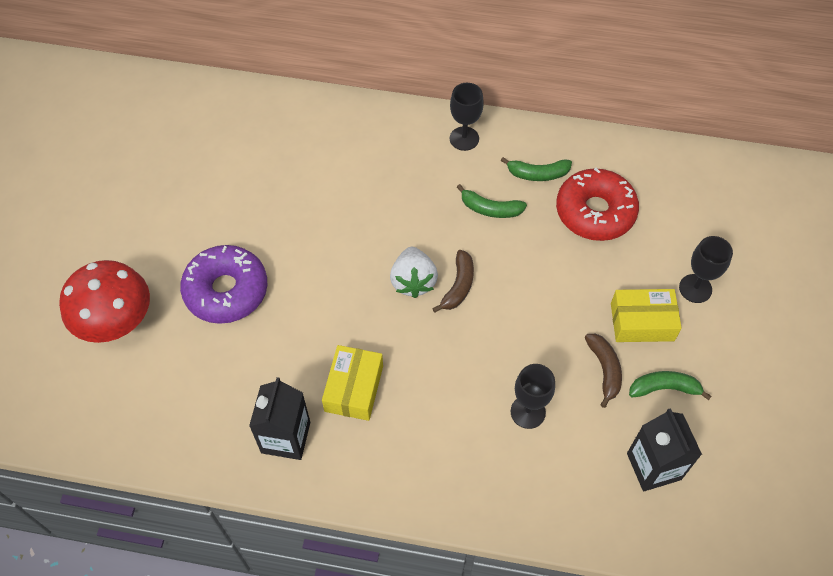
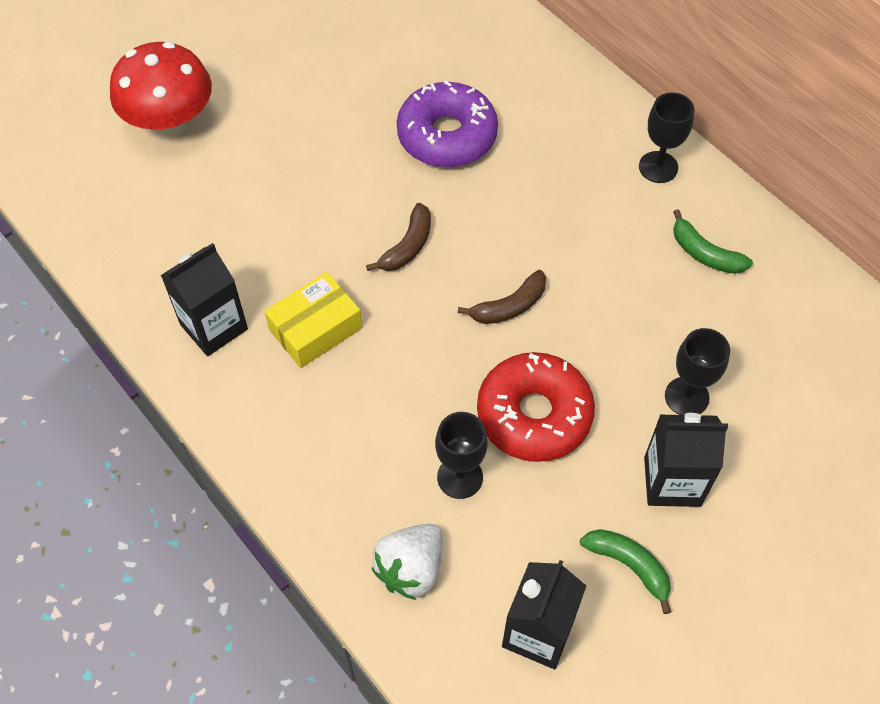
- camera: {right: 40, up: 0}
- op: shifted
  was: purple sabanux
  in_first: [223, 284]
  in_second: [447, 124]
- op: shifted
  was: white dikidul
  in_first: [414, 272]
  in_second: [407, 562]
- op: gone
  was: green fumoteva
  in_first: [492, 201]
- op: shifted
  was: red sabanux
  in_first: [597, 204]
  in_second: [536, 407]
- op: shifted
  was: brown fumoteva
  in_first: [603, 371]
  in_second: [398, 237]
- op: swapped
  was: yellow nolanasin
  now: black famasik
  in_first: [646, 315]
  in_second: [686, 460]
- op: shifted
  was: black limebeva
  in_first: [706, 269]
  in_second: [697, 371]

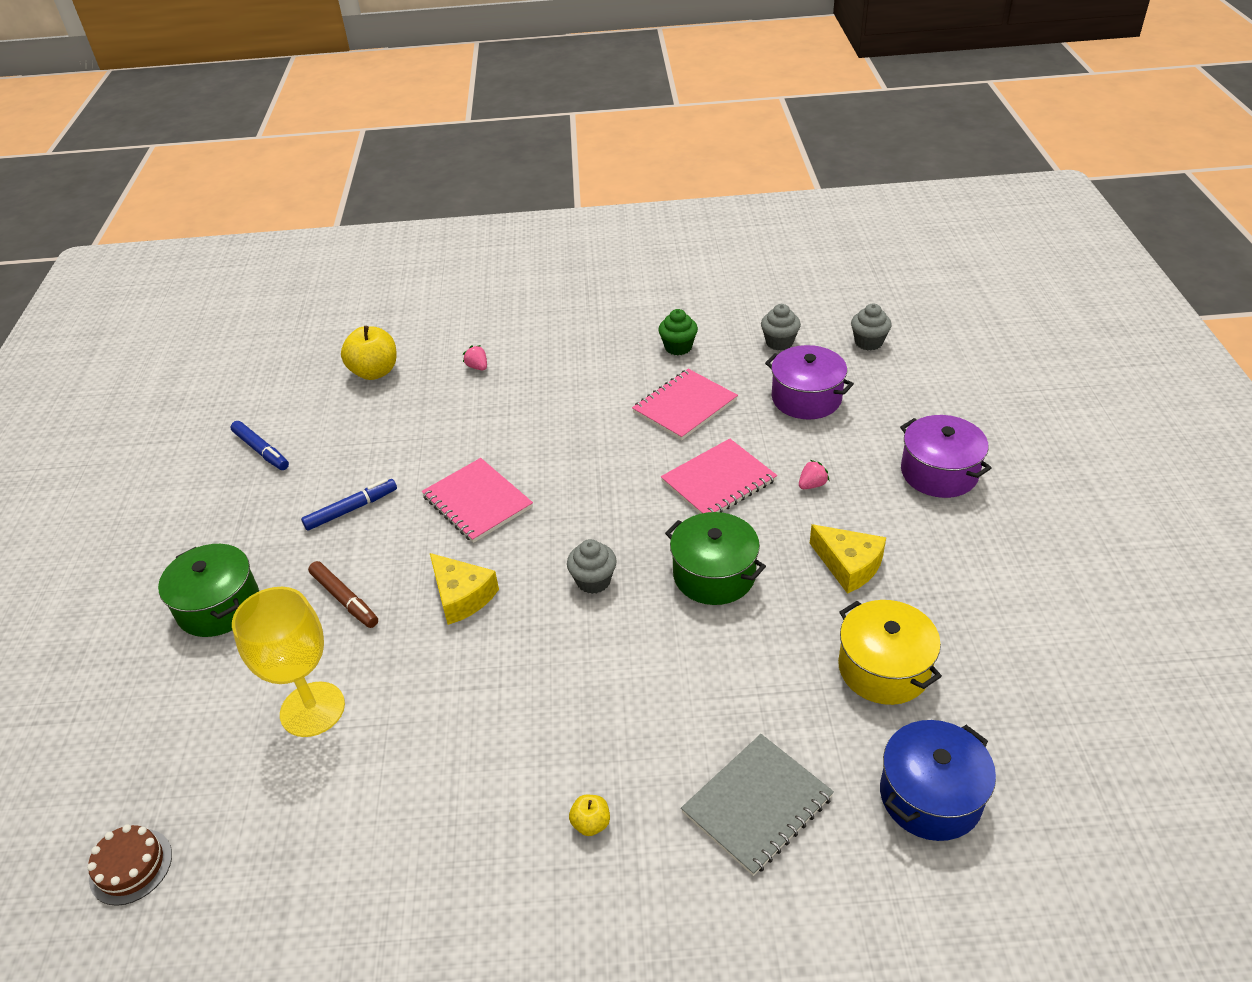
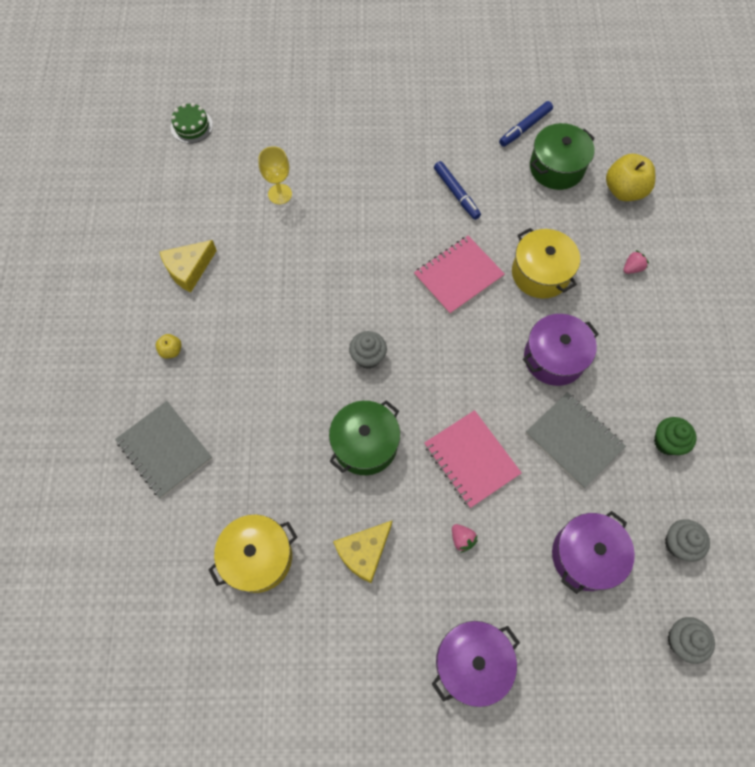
- camera: {right: 90, up: 25}
- op: repainted
  was: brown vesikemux
  now: green vesikemux
  in_first: [129, 865]
  in_second: [192, 123]
- op: shifted
  was: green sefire
  in_first: [208, 590]
  in_second: [562, 156]
- op: scaled
  was: yellow limebeva
  in_first: [288, 662]
  in_second: [275, 175]
  ratio: 0.61
- op: gone
  was: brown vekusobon
  in_first: [343, 594]
- op: shifted
  was: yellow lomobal
  in_first: [464, 589]
  in_second: [188, 266]
- op: repainted
  was: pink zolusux
  now: grey zolusux
  in_first: [685, 404]
  in_second: [576, 440]
- op: gone
  was: blue sefire
  in_first: [938, 780]
- op: new
  now: yellow sefire
  in_second: [546, 263]
- op: new
  now: purple sefire
  in_second: [561, 350]

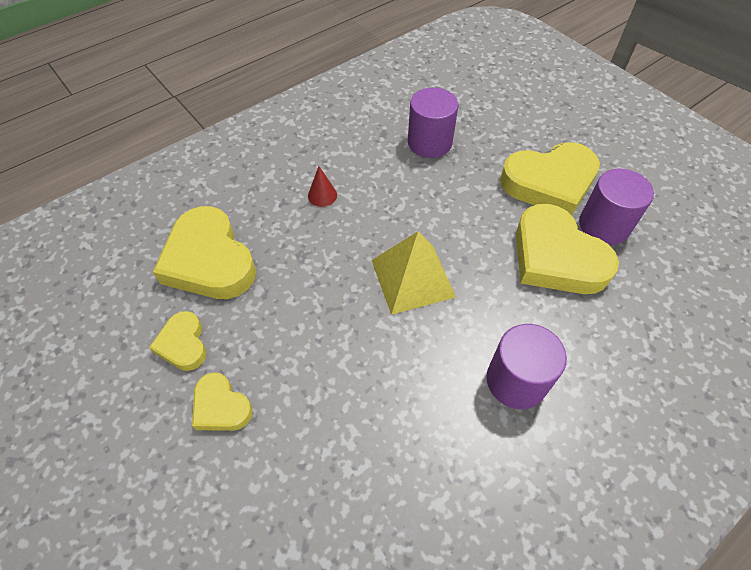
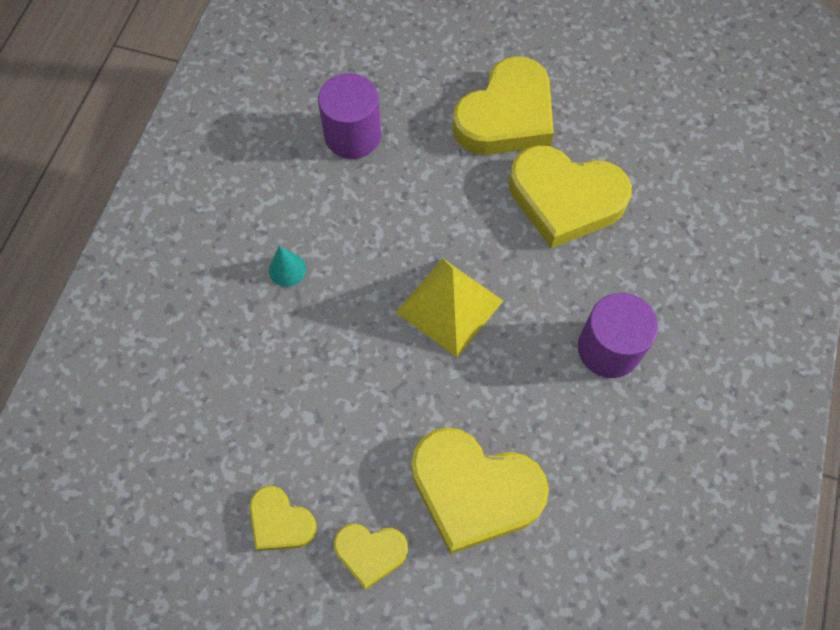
- camera: {right: -35, up: 10}
- op: shifted
  was: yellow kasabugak
  in_first: [204, 252]
  in_second: [480, 490]
- op: repainted
  was: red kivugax
  now: turquoise kivugax
  in_first: [322, 186]
  in_second: [287, 266]
- op: gone
  was: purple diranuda
  in_first: [616, 207]

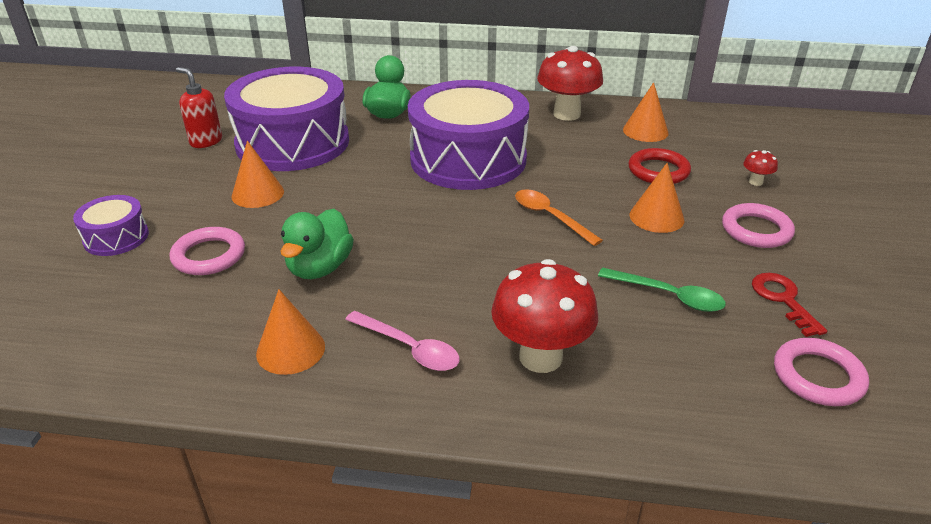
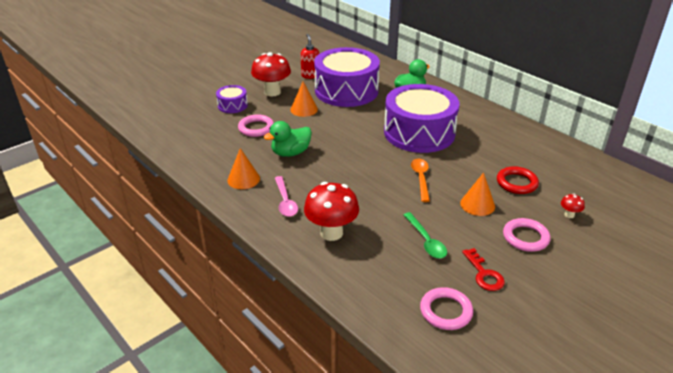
- camera: {right: 40, up: 0}
- op: shifted
  was: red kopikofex
  in_first: [570, 83]
  in_second: [271, 74]
- op: gone
  was: orange kivugax
  in_first: [646, 112]
- op: rotated
  was: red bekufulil
  in_first: [789, 305]
  in_second: [483, 269]
  clockwise: 135

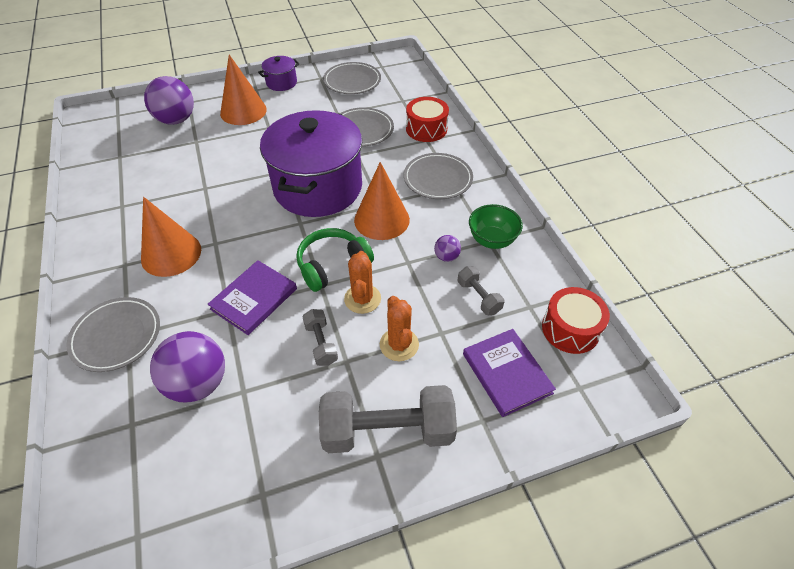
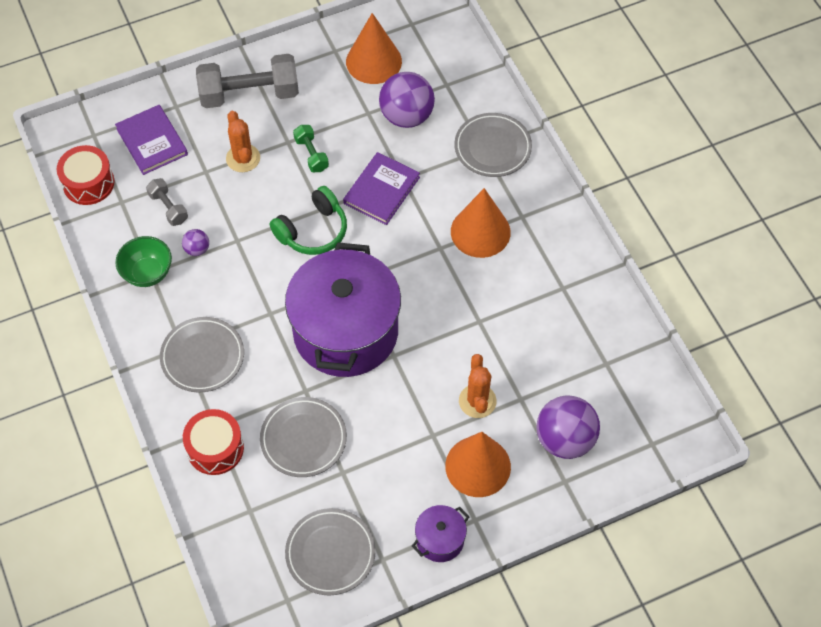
- camera: {right: 175, up: 10}
- op: repainted
  was: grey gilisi
  now: green gilisi
  in_first: [320, 337]
  in_second: [311, 148]
- op: shifted
  was: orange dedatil
  in_first: [362, 282]
  in_second: [478, 386]
- op: shifted
  was: orange kivugax
  in_first: [382, 201]
  in_second: [374, 48]

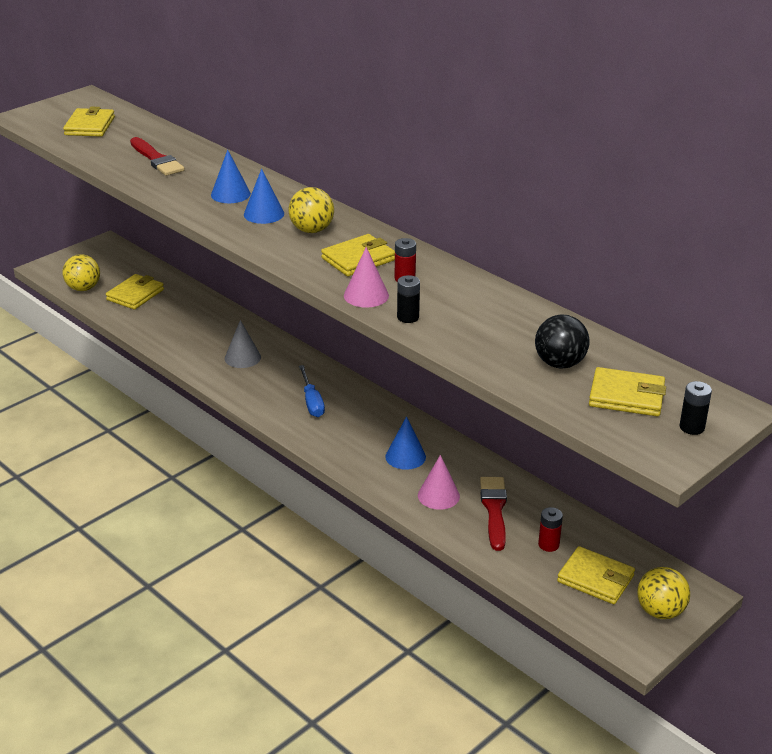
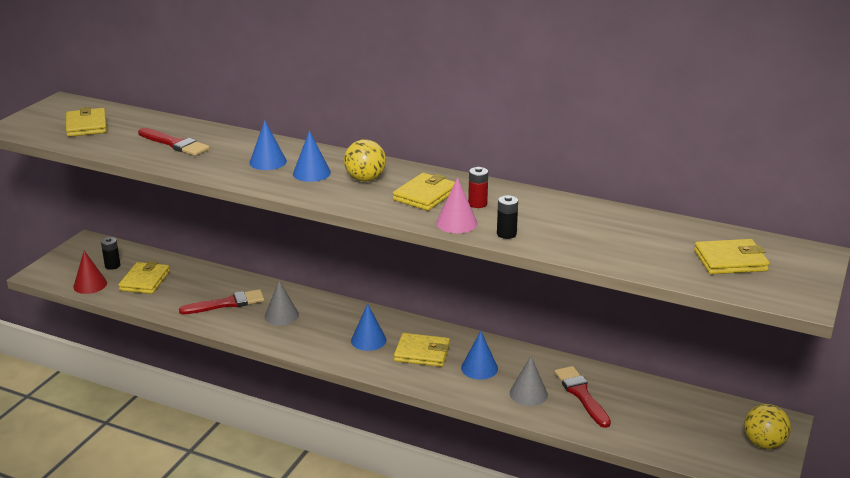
- camera: {right: -20, up: -5}
- op: swapped
  was: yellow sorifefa
  now: red kivugax
  in_first: [81, 272]
  in_second: [90, 272]
- op: swapped
  was: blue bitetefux
  now: blue kivugax
  in_first: [312, 391]
  in_second: [368, 327]
- op: repainted
  was: pink kivugax
  now: grey kivugax
  in_first: [439, 482]
  in_second: [529, 381]
- op: gone
  was: black sorifefa
  in_first: [562, 341]
- op: gone
  was: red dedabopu
  in_first: [550, 529]
- op: shifted
  was: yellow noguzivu
  in_first: [596, 575]
  in_second: [422, 350]
- op: shifted
  was: black dedabopu
  in_first: [696, 408]
  in_second: [110, 253]
- op: new
  now: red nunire
  in_second: [222, 301]

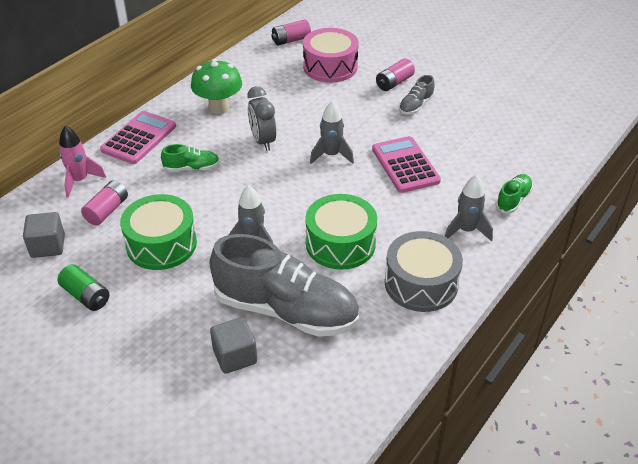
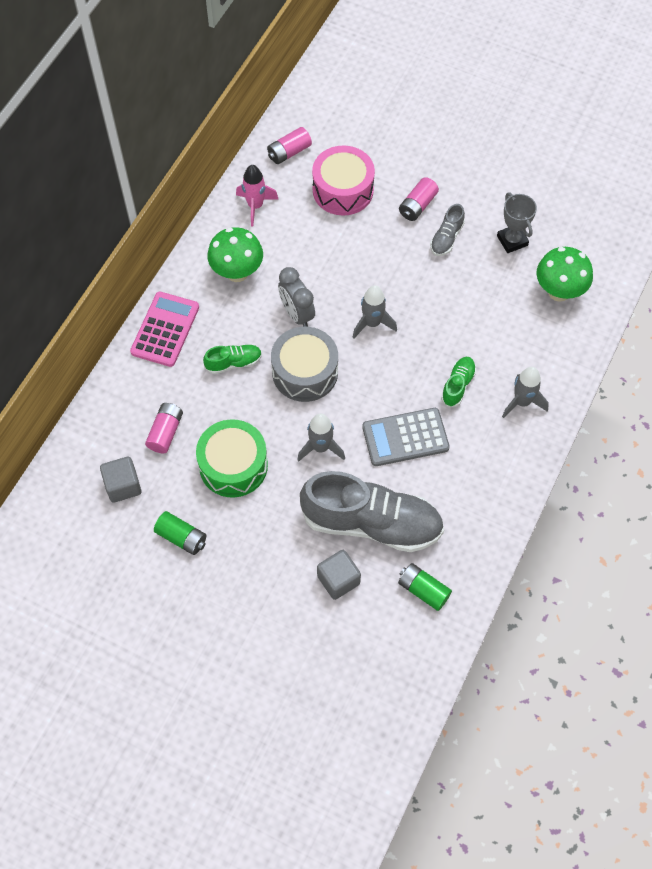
- camera: {right: -10, up: 20}
- op: shifted
  was: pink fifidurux
  in_first: [82, 162]
  in_second: [257, 196]
- op: swapped
  was: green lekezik
  now: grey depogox
  in_first: [341, 232]
  in_second: [406, 437]
- op: gone
  was: pink depogox
  in_first: [406, 164]
- op: shifted
  was: grey lekezik
  in_first: [424, 271]
  in_second: [304, 364]
- op: shifted
  was: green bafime
  in_first: [514, 193]
  in_second: [458, 382]
- op: new
  now: green dedabopu
  in_second: [425, 587]
- op: new
  now: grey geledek
  in_second: [517, 222]
- op: new
  now: green kopikofex
  in_second: [564, 274]

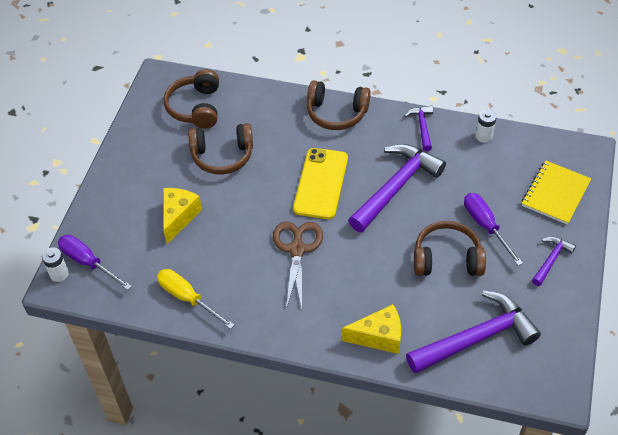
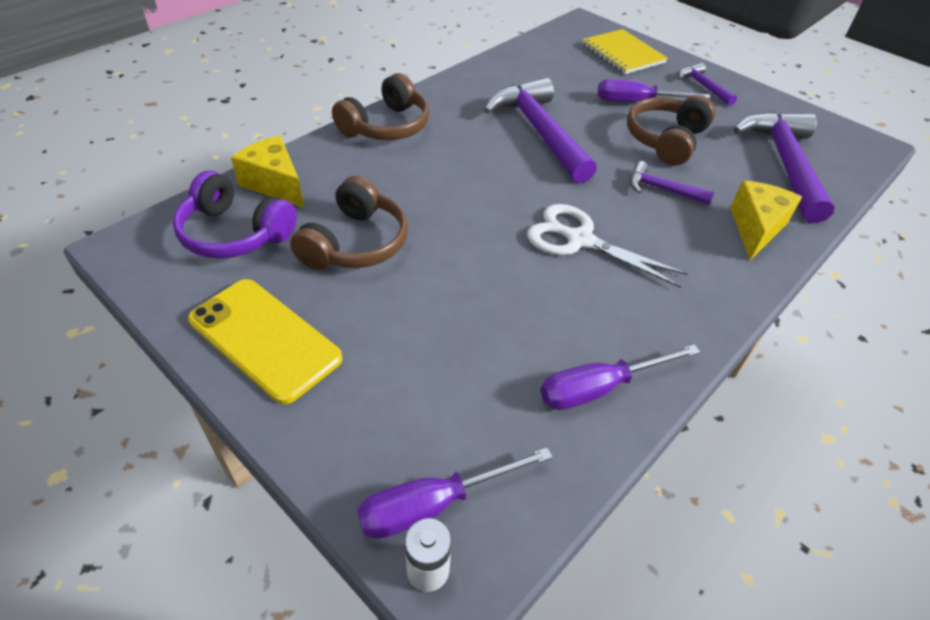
- camera: {right: -65, up: -5}
- op: repainted
  was: yellow bitetefux
  now: purple bitetefux
  in_first: [195, 299]
  in_second: [620, 377]
- op: shifted
  was: yellow lomobal
  in_first: [182, 216]
  in_second: [267, 171]
- op: repainted
  was: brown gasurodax
  now: purple gasurodax
  in_first: [191, 99]
  in_second: [235, 214]
- op: repainted
  was: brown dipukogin
  now: white dipukogin
  in_first: [298, 265]
  in_second: [607, 246]
- op: shifted
  was: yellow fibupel
  in_first: [320, 183]
  in_second: [265, 341]
- op: shifted
  was: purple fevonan
  in_first: [419, 128]
  in_second: [672, 183]
- op: gone
  was: white dedabopu
  in_first: [486, 126]

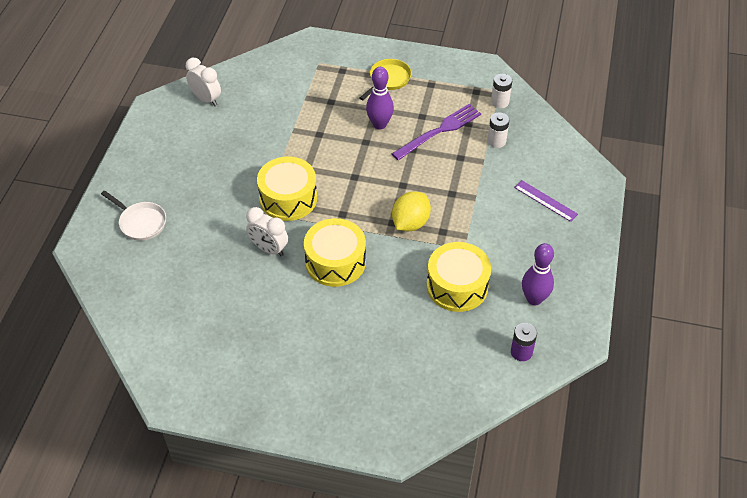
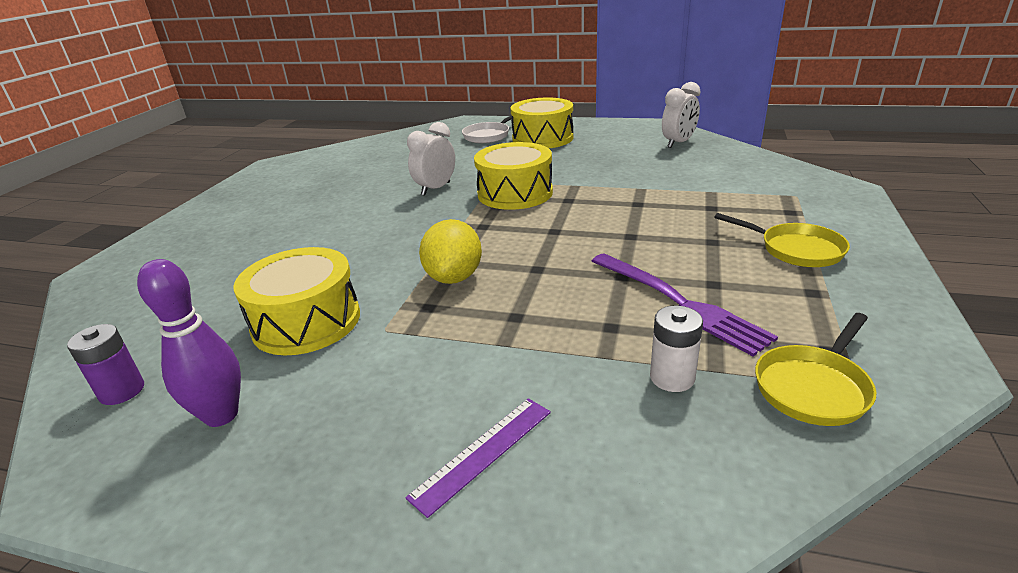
- camera: {right: 95, up: -20}
- op: shifted
  was: yellow lekezik
  in_first: [335, 252]
  in_second: [541, 123]
- op: gone
  was: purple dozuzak
  in_first: [380, 98]
- op: rotated
  was: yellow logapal
  in_first: [411, 211]
  in_second: [450, 251]
  clockwise: 60
- op: swapped
  was: white dedabopu
  now: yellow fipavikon
  in_first: [501, 91]
  in_second: [815, 369]

